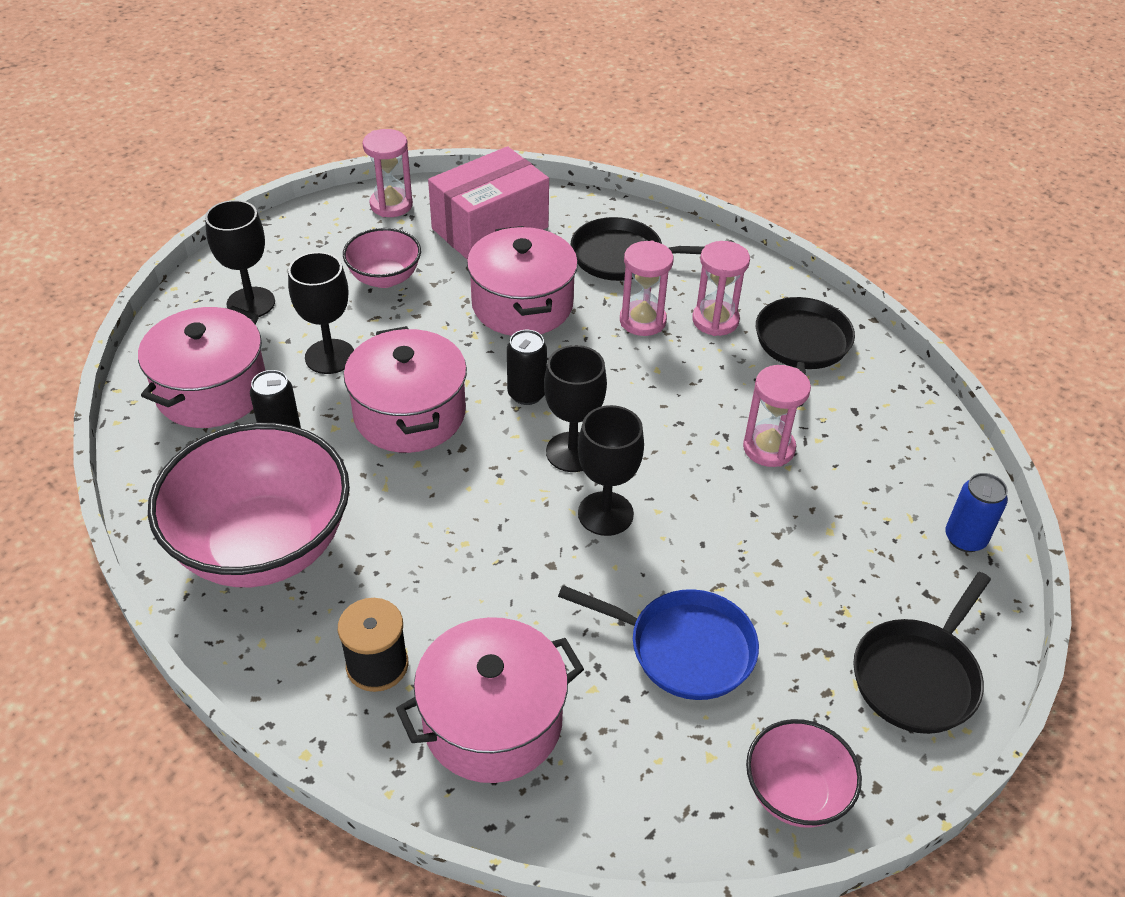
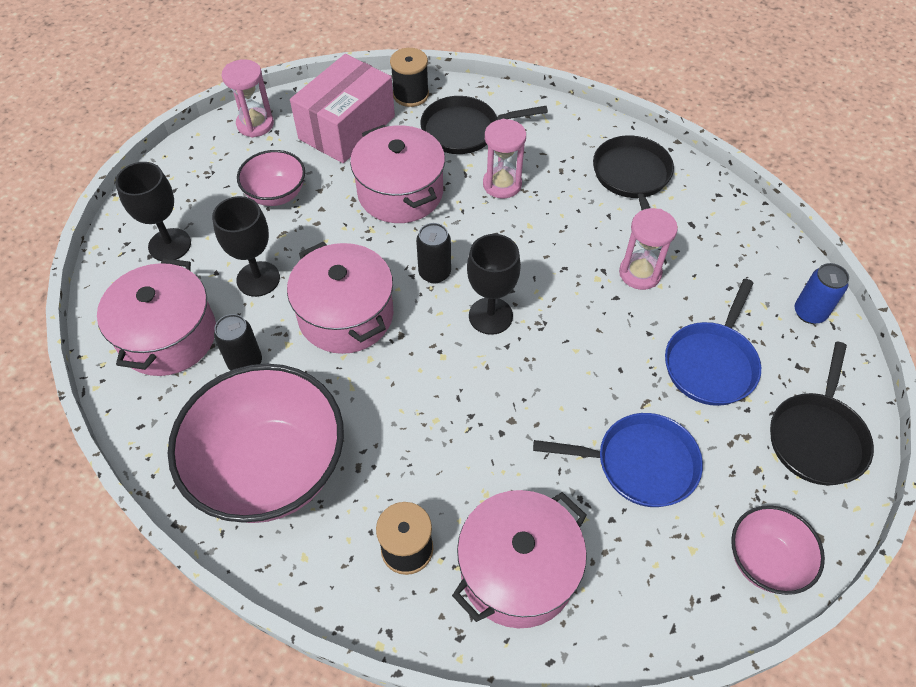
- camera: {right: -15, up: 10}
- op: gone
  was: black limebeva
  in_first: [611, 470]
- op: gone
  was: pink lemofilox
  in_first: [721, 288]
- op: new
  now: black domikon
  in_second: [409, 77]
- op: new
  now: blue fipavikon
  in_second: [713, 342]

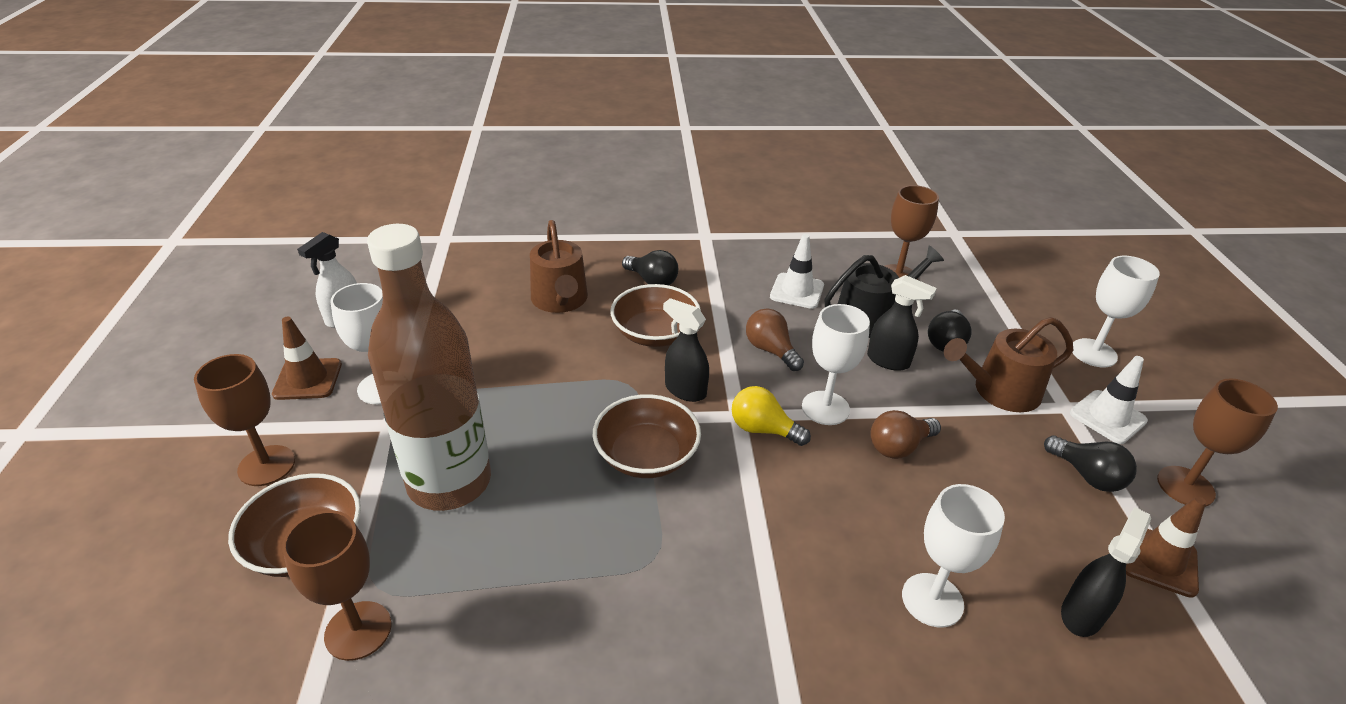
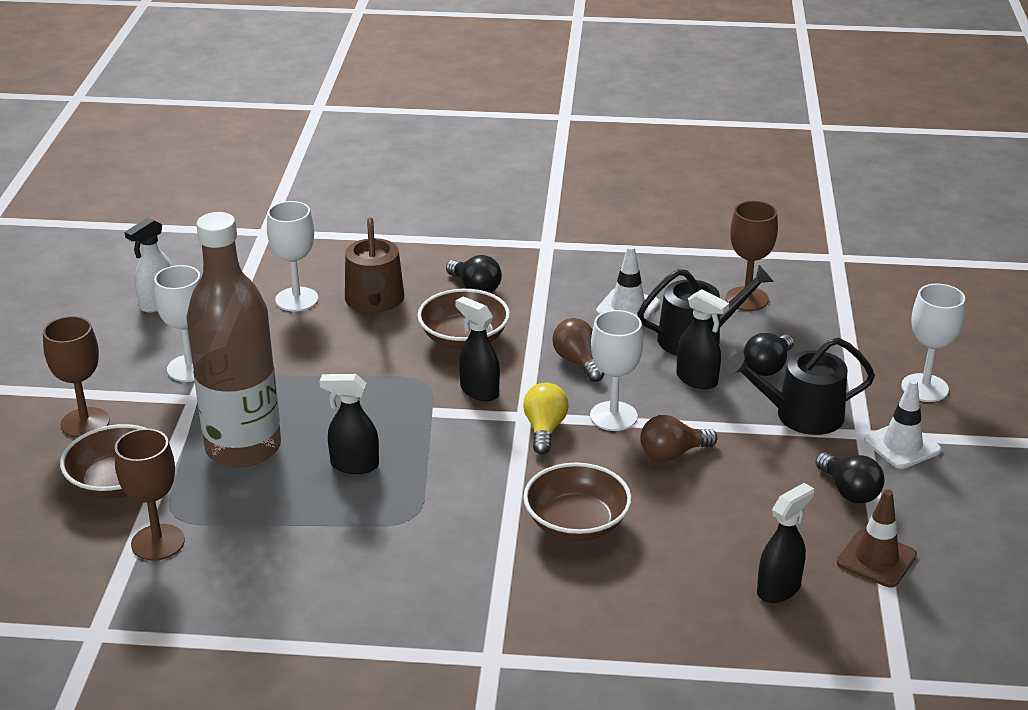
- camera: {right: 10, up: -5}
- op: gone
  was: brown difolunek
  in_first: [307, 358]
- op: shifted
  was: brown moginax
  in_first: [647, 436]
  in_second: [577, 501]
- op: rotated
  was: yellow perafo
  in_first: [771, 416]
  in_second: [546, 418]
  clockwise: 60
- op: shifted
  was: white limebeva
  in_first: [953, 556]
  in_second: [292, 256]
- op: repainted
  was: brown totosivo
  now: black totosivo
  in_first: [1008, 364]
  in_second: [801, 386]
- op: gone
  was: brown limebeva
  in_first: [1217, 442]
- op: new
  now: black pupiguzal
  in_second: [349, 424]

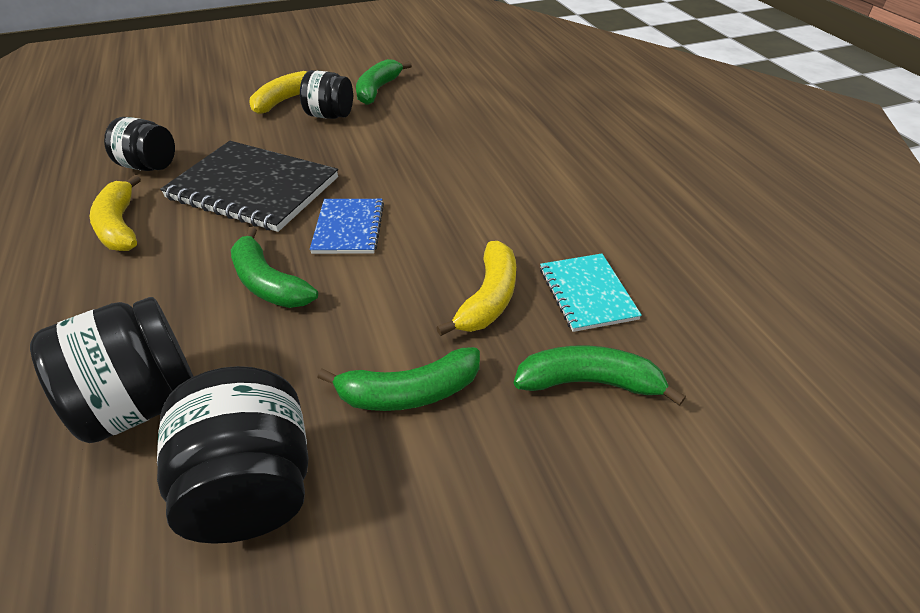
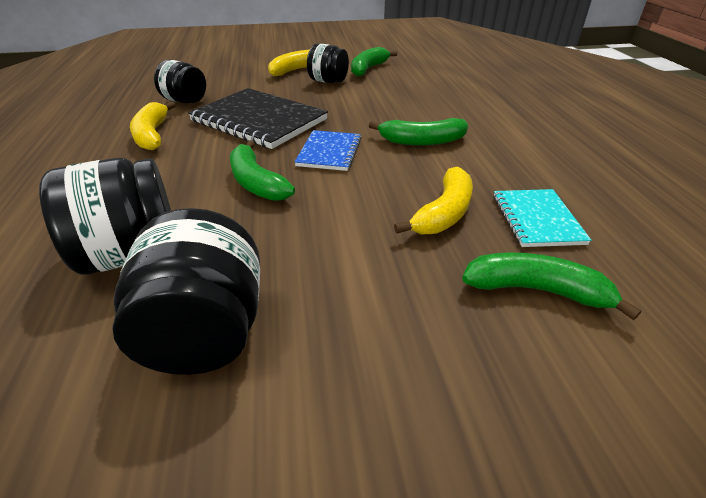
- camera: {right: 10, up: -5}
- op: shifted
  was: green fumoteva
  in_first: [398, 379]
  in_second: [418, 132]

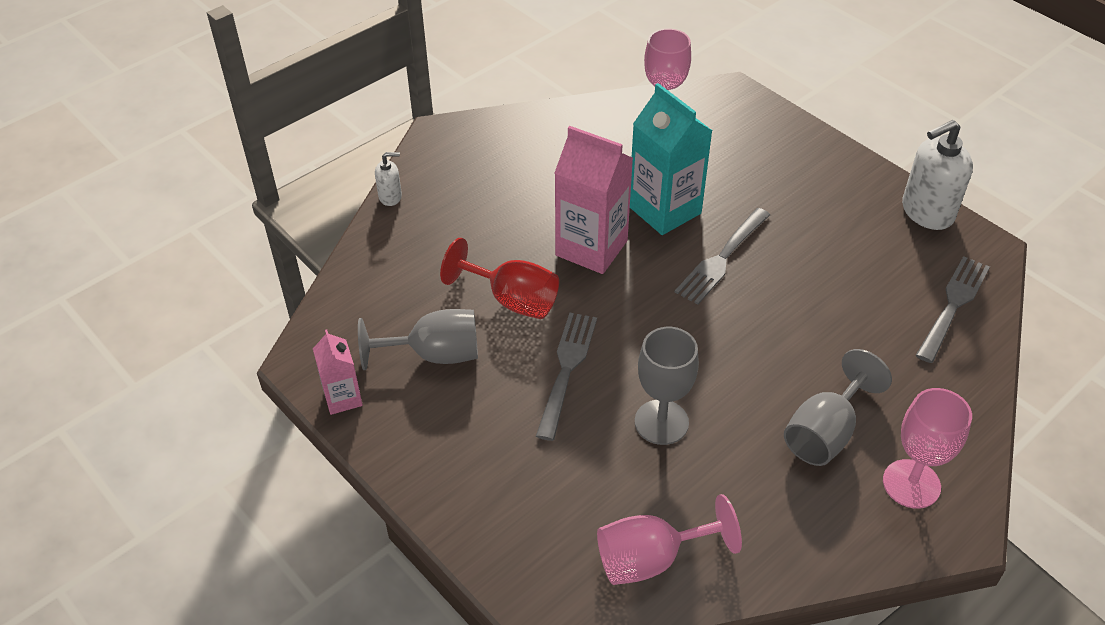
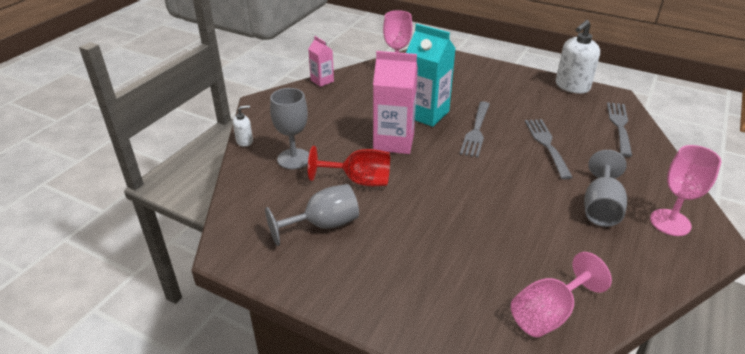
- camera: {right: -20, up: -10}
- op: shifted
  was: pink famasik
  in_first: [338, 372]
  in_second: [321, 61]
- op: shifted
  was: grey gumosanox
  in_first: [566, 377]
  in_second: [549, 149]
- op: shifted
  was: grey limebeva
  in_first: [667, 386]
  in_second: [289, 128]

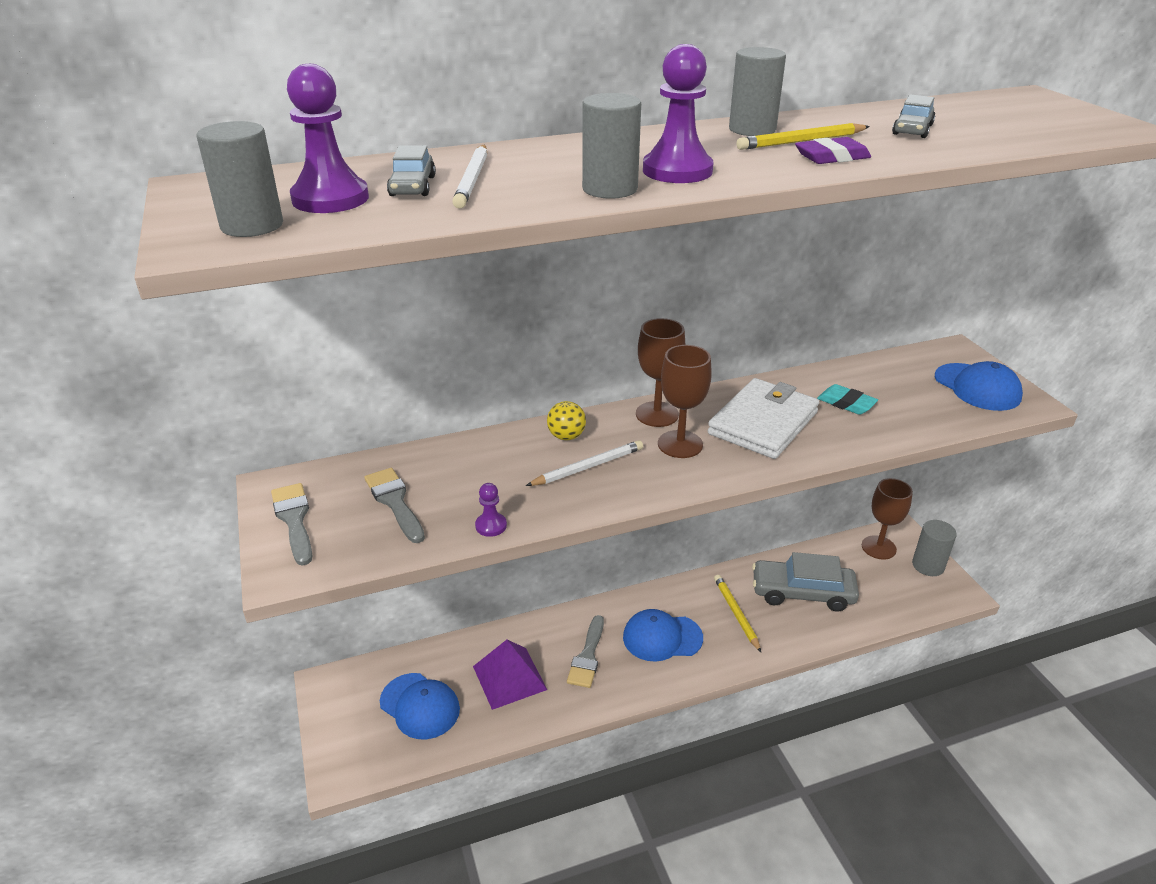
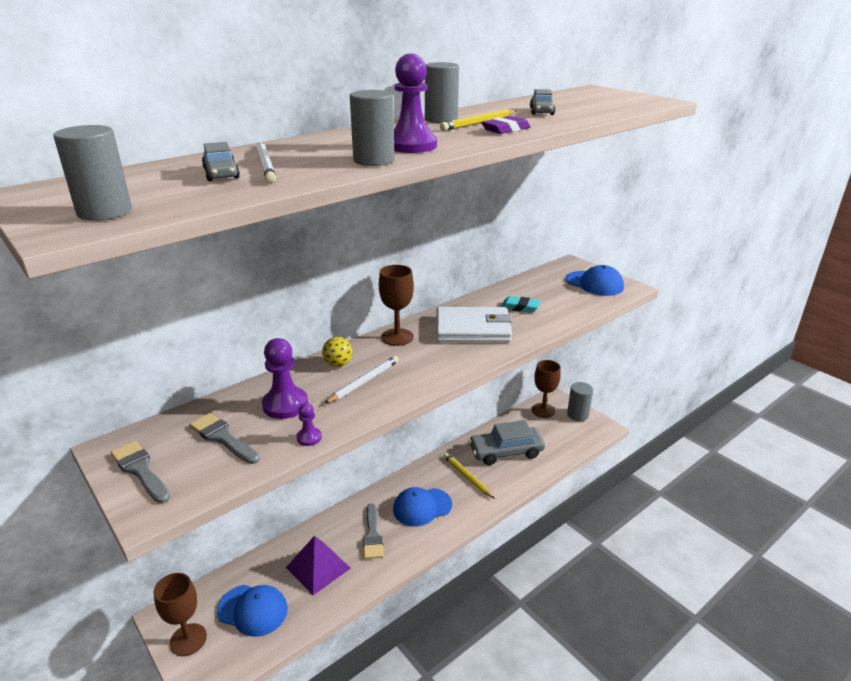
- camera: {right: -20, up: -5}
- op: shifted
  was: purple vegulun
  in_first: [328, 138]
  in_second: [285, 378]
- op: shifted
  was: brown limebeva
  in_first: [685, 401]
  in_second: [180, 614]
- op: rotated
  was: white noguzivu
  in_first: [763, 418]
  in_second: [474, 324]
  clockwise: 75

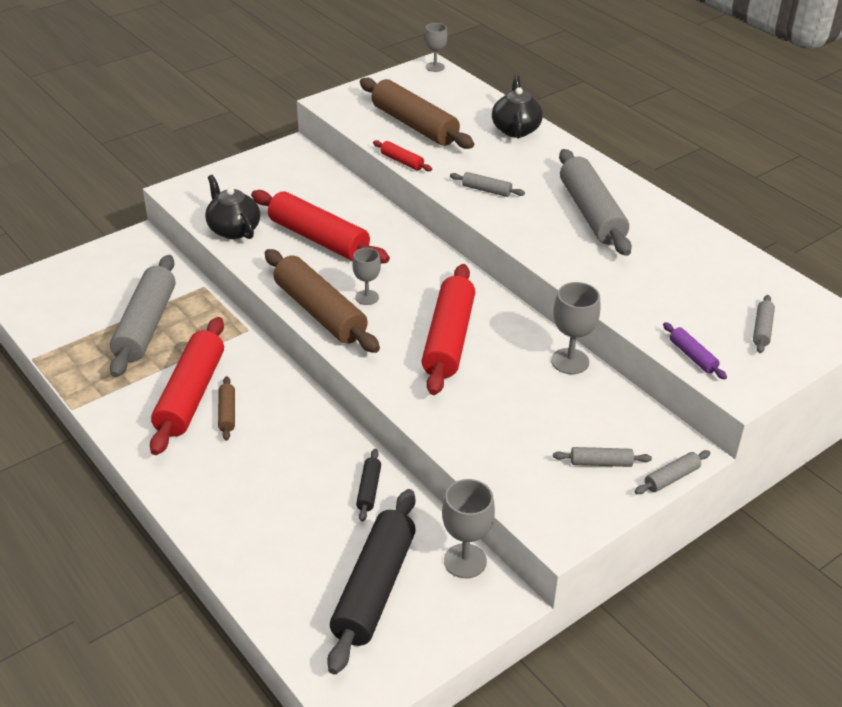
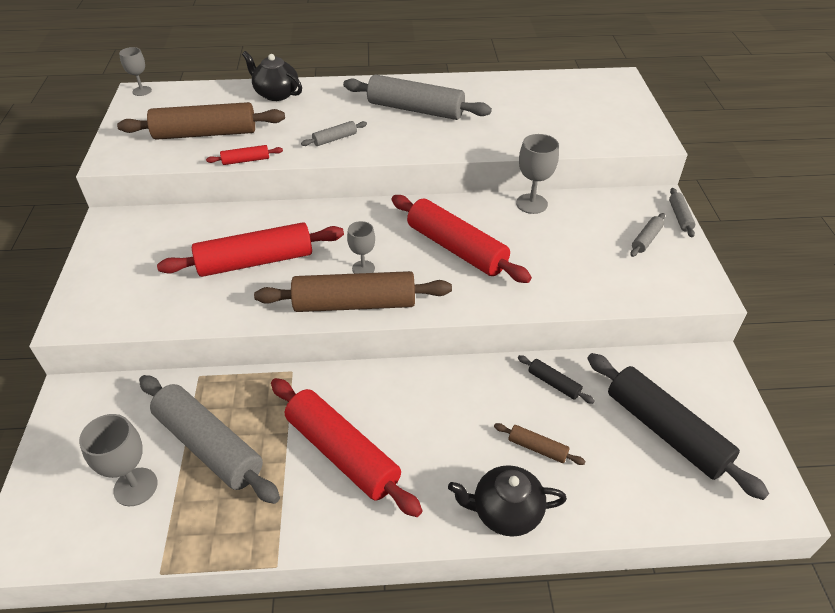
- camera: {right: -55, up: 5}
- op: shifted
  was: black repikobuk
  in_first: [232, 207]
  in_second: [507, 501]
- op: shifted
  was: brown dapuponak
  in_first: [226, 408]
  in_second: [540, 444]
- op: shifted
  was: grey limebeva
  in_first: [468, 528]
  in_second: [118, 460]
- op: gone
  was: purple dapuponak
  in_first: [695, 351]
- op: gone
  was: grey dapuponak
  in_first: [764, 324]

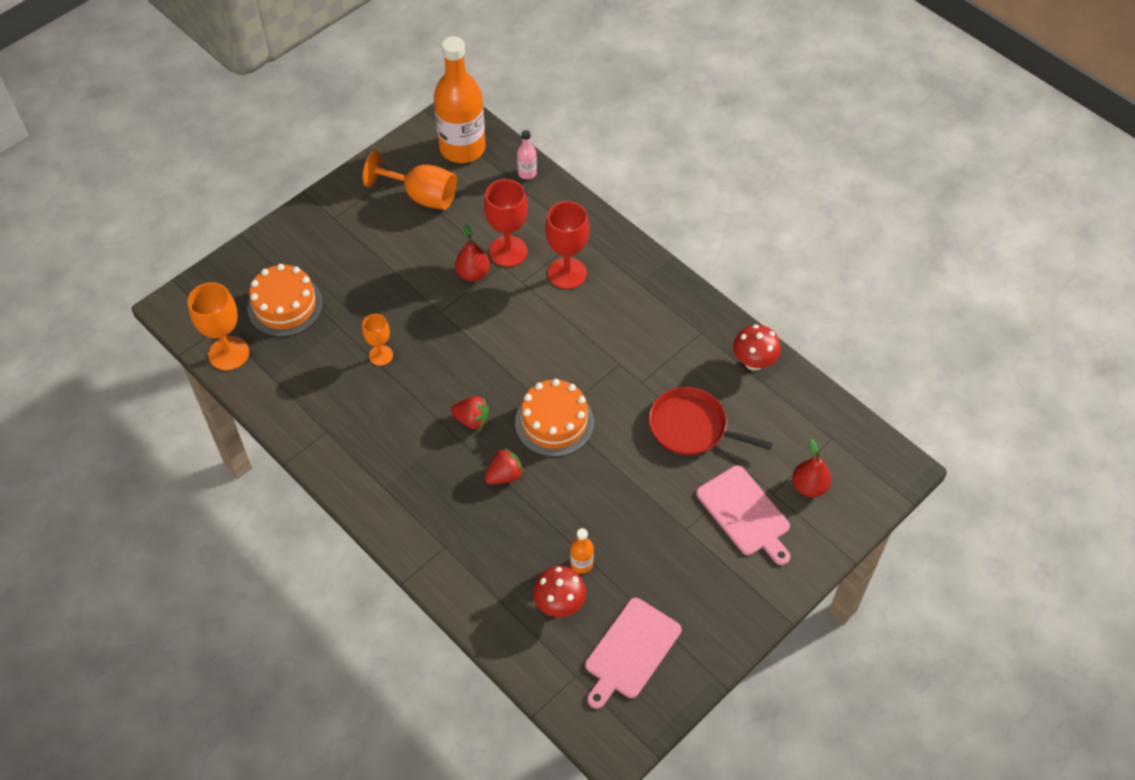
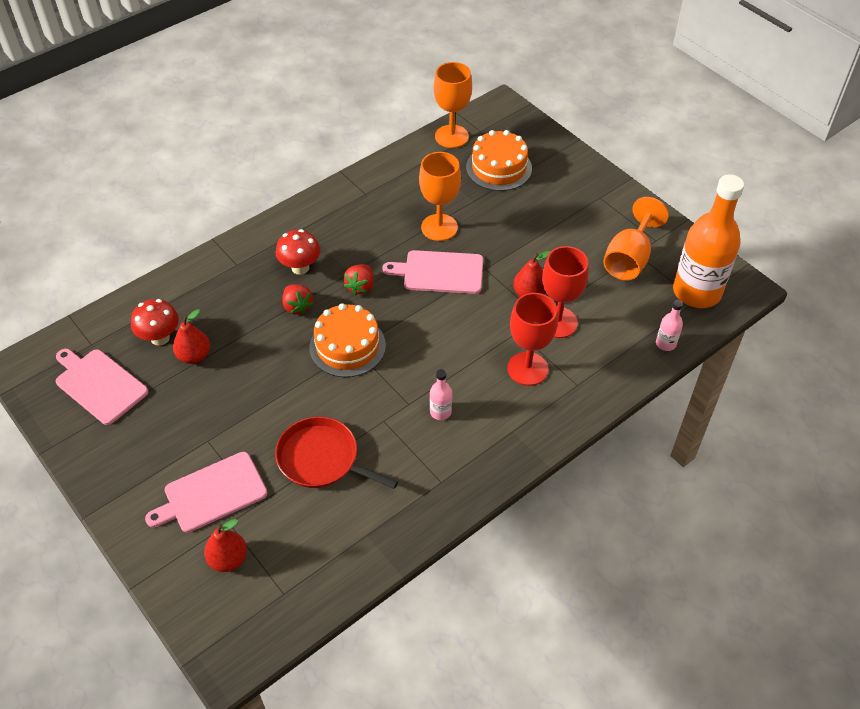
- camera: {right: 95, up: -5}
- op: scaled
  was: orange limebeva
  in_first: [377, 340]
  in_second: [440, 196]
  ratio: 1.67
- op: swapped
  was: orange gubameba
  now: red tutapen
  in_first: [582, 551]
  in_second: [191, 336]
- op: rotated
  was: red fipavikon
  in_first: [711, 421]
  in_second: [336, 453]
  clockwise: -90
- op: shifted
  was: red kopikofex
  in_first: [757, 347]
  in_second: [298, 252]
- op: new
  now: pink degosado
  in_second: [433, 272]
- op: new
  now: pink gubameba
  in_second: [441, 394]

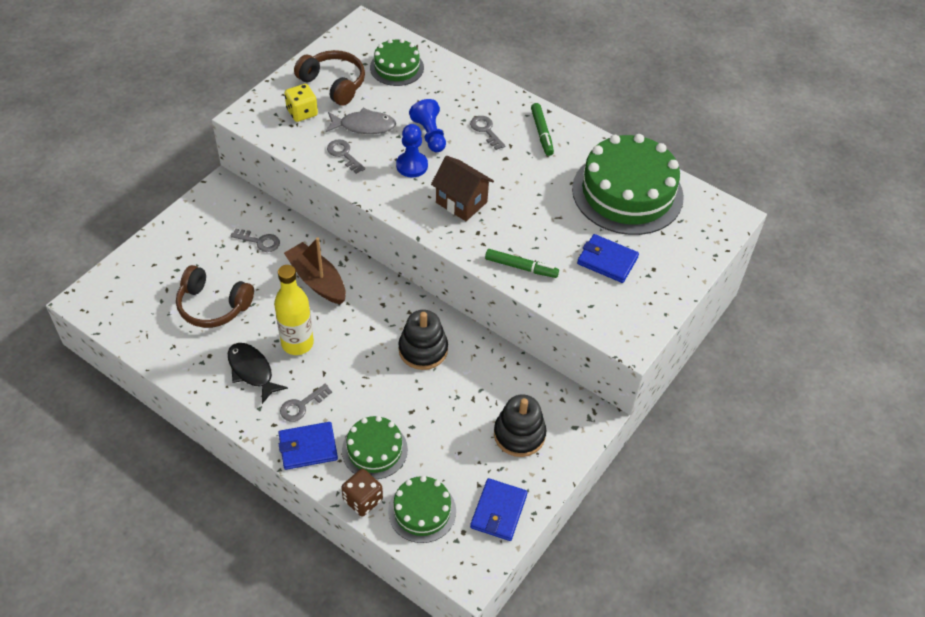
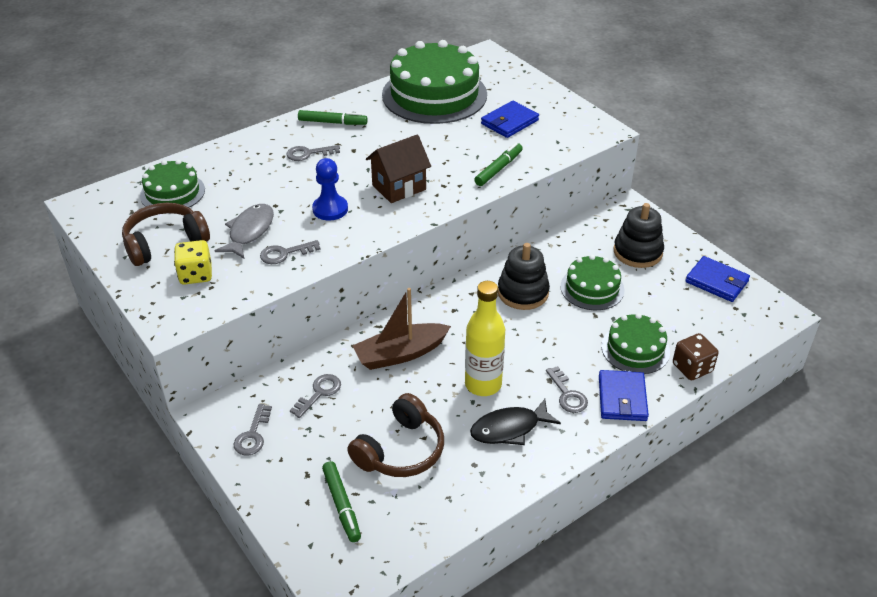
- camera: {right: -70, up: -10}
- op: shifted
  was: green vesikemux
  in_first: [422, 509]
  in_second: [592, 282]
- op: gone
  was: blue vegulun
  in_first: [427, 125]
- op: new
  now: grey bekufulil
  in_second: [253, 430]
- op: new
  now: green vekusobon
  in_second: [341, 501]

